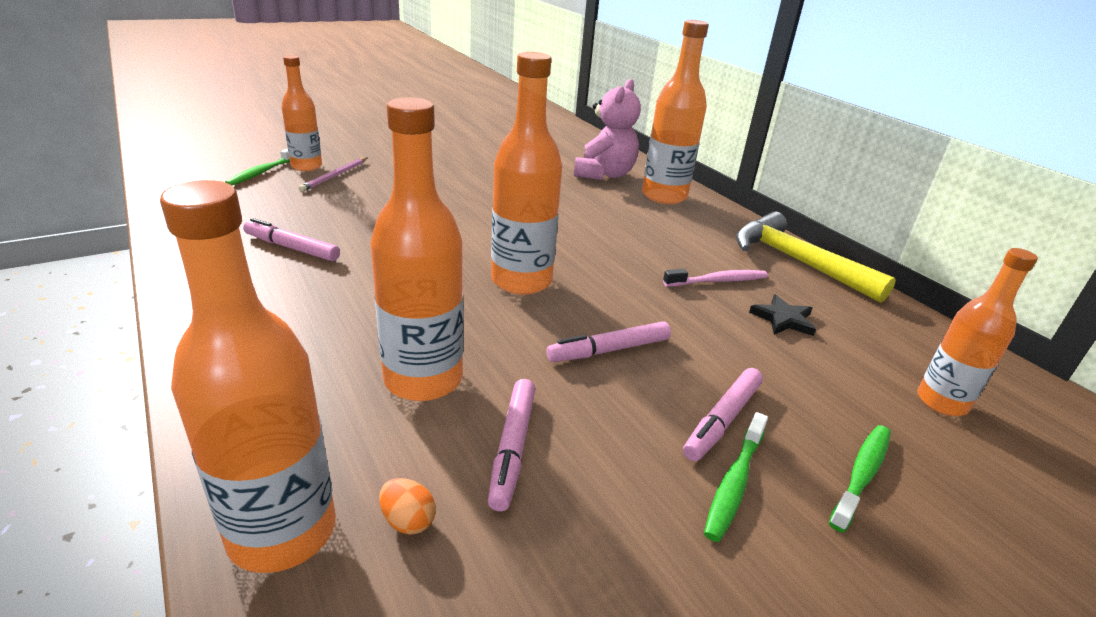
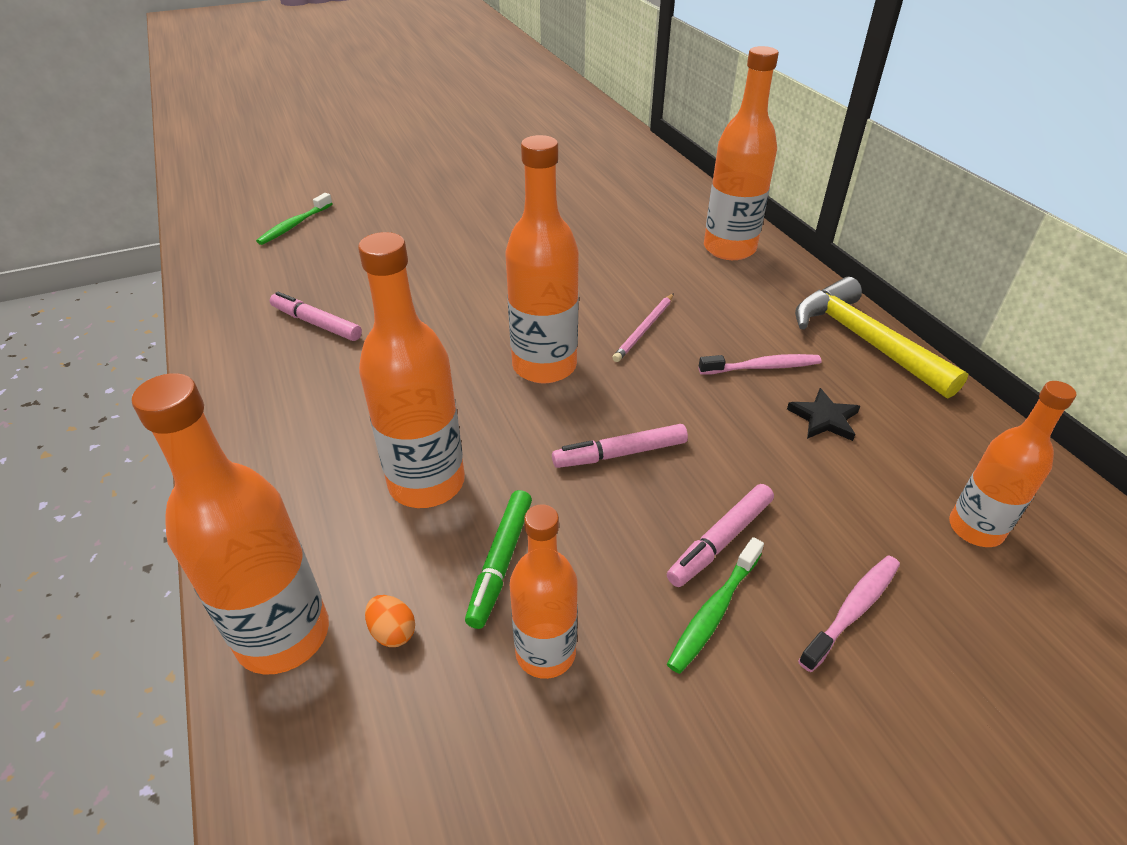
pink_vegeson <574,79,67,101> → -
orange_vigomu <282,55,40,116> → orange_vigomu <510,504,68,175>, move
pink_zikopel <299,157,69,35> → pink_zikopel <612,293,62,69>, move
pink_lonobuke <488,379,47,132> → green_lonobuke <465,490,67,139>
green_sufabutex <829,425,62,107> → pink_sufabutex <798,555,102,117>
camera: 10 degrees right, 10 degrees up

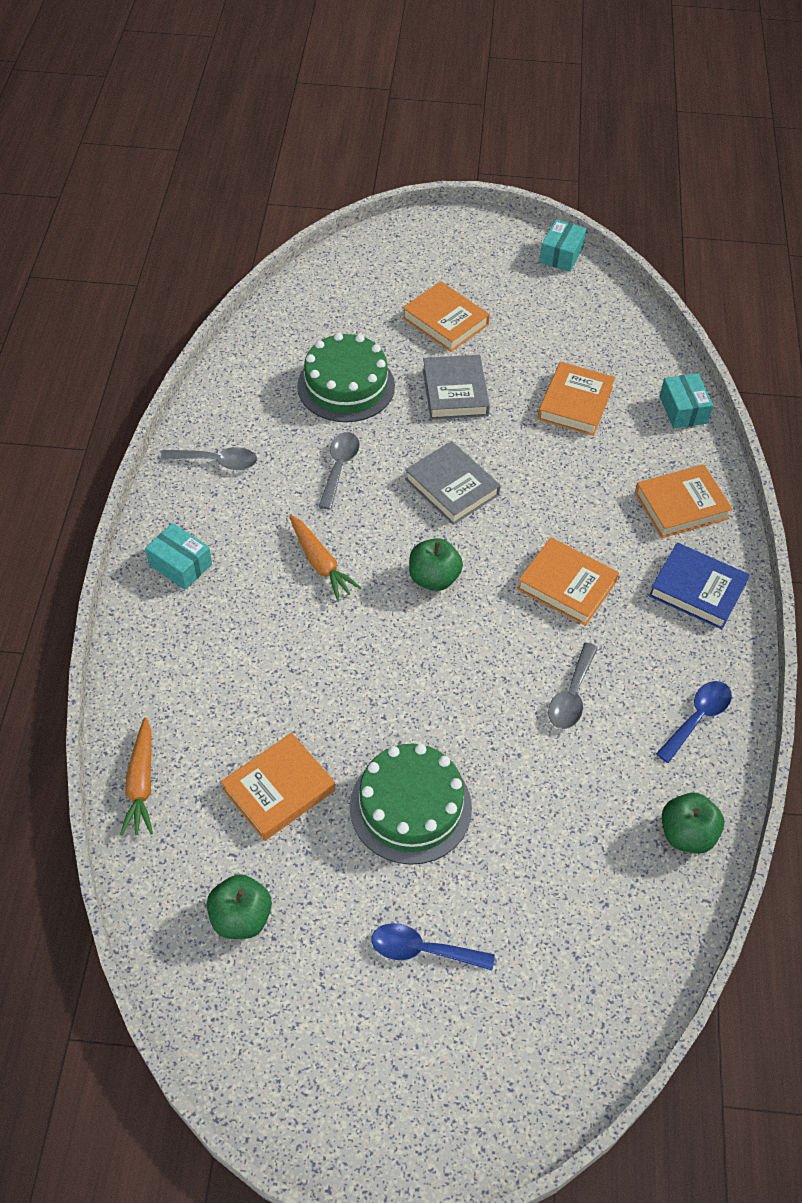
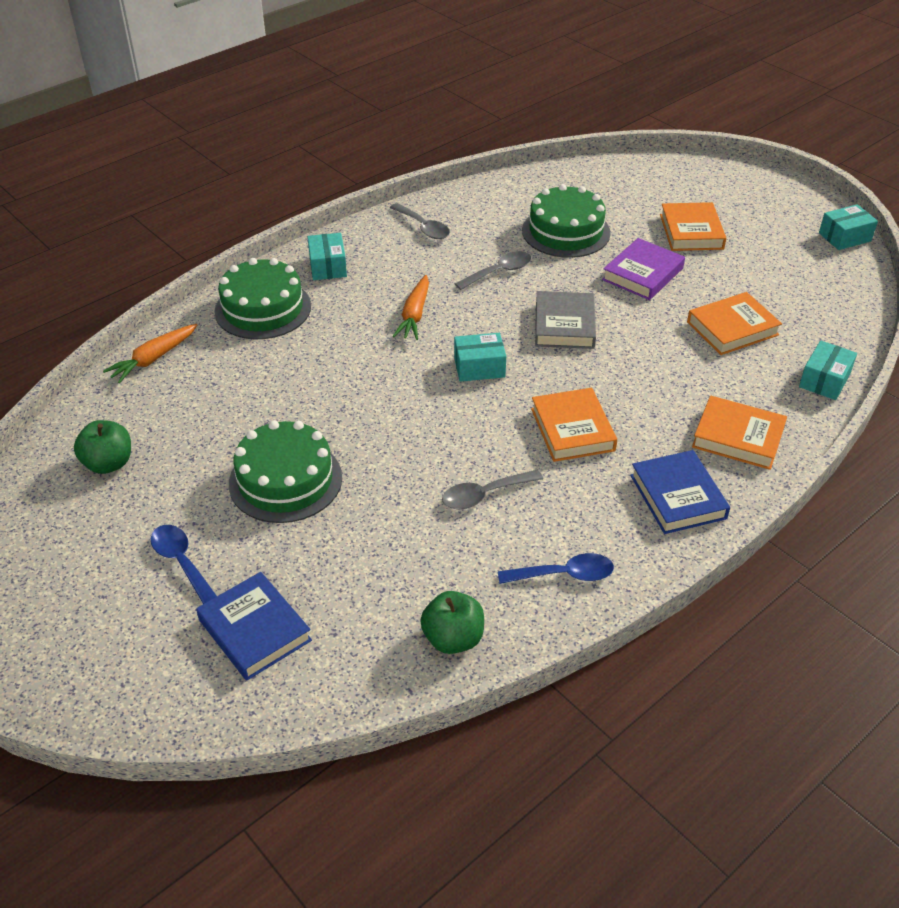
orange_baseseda <221,733,114,108> → -
- → blue_baseseda <196,572,116,109>
- → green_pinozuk <214,258,97,81>
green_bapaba <409,538,54,53> → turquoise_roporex <454,333,52,49>
grey_baseseda <423,355,67,65> → purple_baseseda <602,238,83,62>
camera: 45 degrees right, 10 degrees down

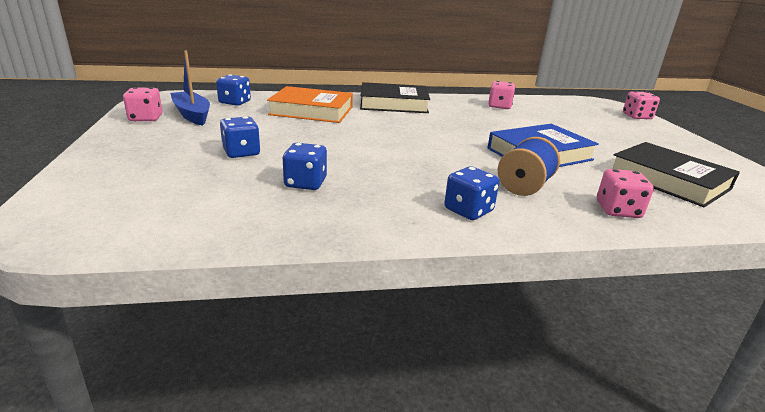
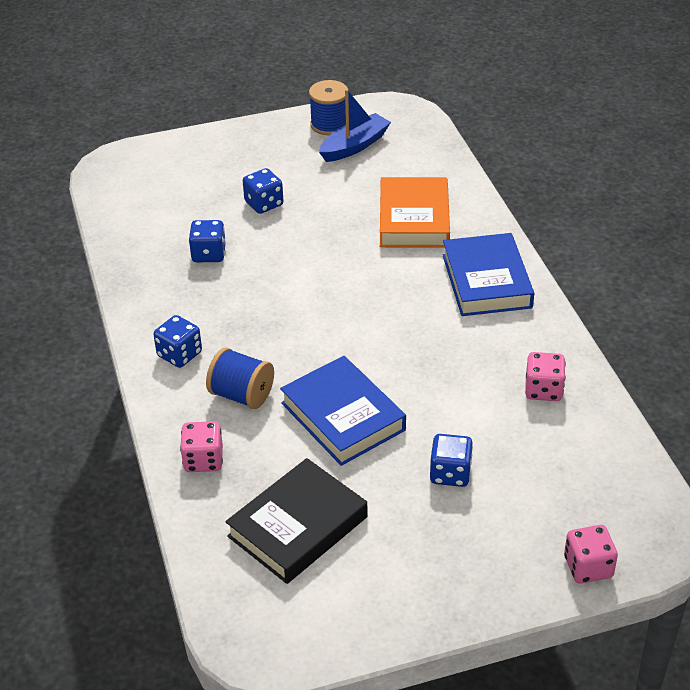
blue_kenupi <216,74,35,32> → blue_kenupi <430,434,43,53>, move
pink_kenupi <123,87,39,34> → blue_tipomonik <309,80,39,55>
black_baseseda <360,82,70,31> → blue_baseseda <443,233,91,83>
camera: 85 degrees right, 15 degrees up

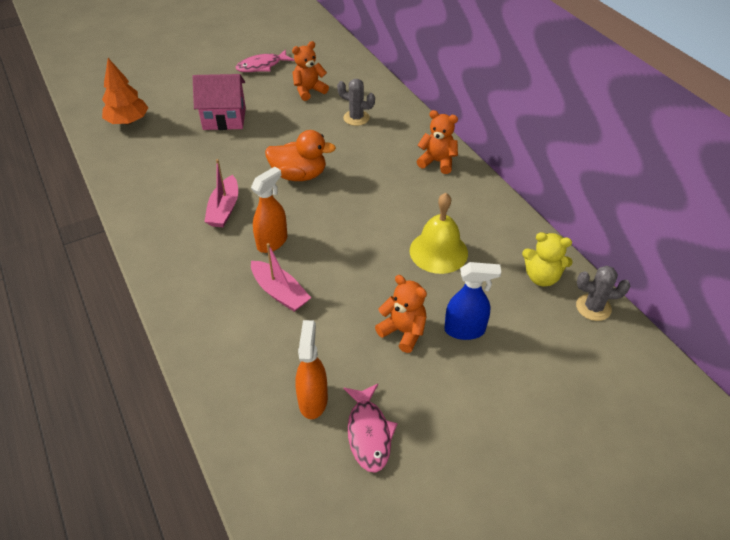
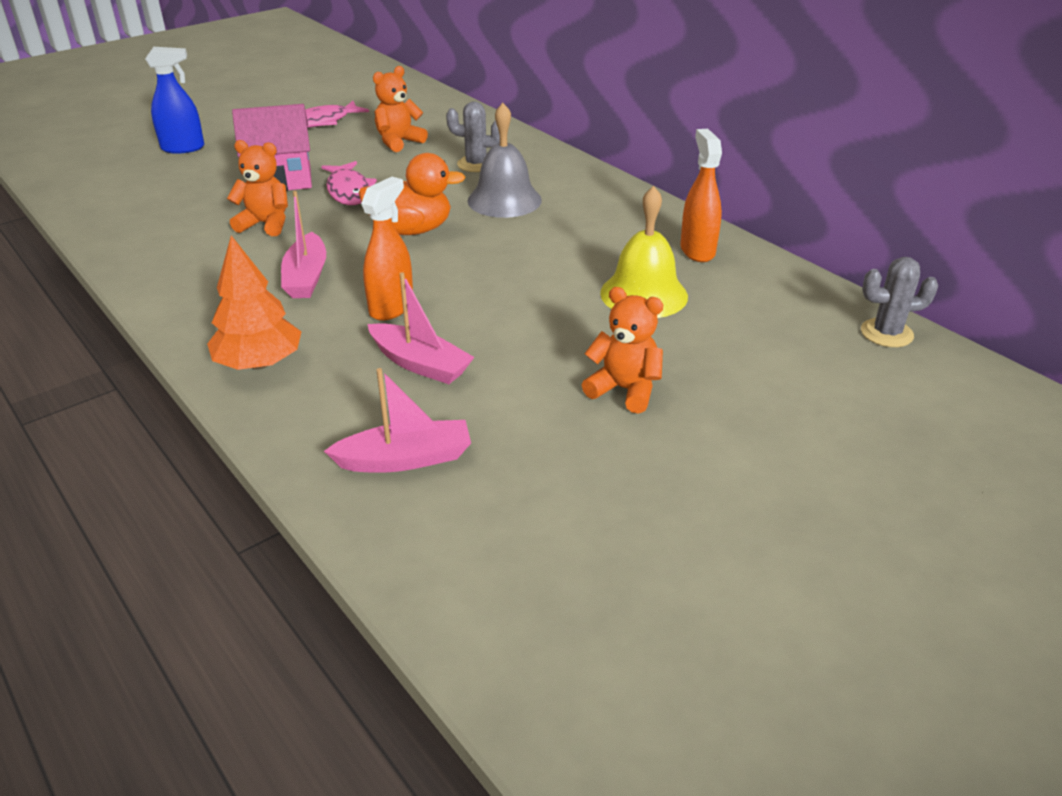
yellow_vegeson <522,232,51,55> → -
- → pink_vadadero <324,368,147,105>
- → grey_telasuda <467,103,75,115>
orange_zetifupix <102,58,46,67> → orange_zetifupix <207,236,94,134>, move
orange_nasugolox <295,320,33,99> → orange_nasugolox <680,129,42,133>, move
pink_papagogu <343,383,55,90> → pink_papagogu <321,161,56,44>, move
orange_vegeson <417,110,41,64> → orange_vegeson <227,140,61,96>, move
blue_nasugolox <444,262,57,78> → blue_nasugolox <145,47,59,107>, move
camera: 10 degrees left, 10 degrees down

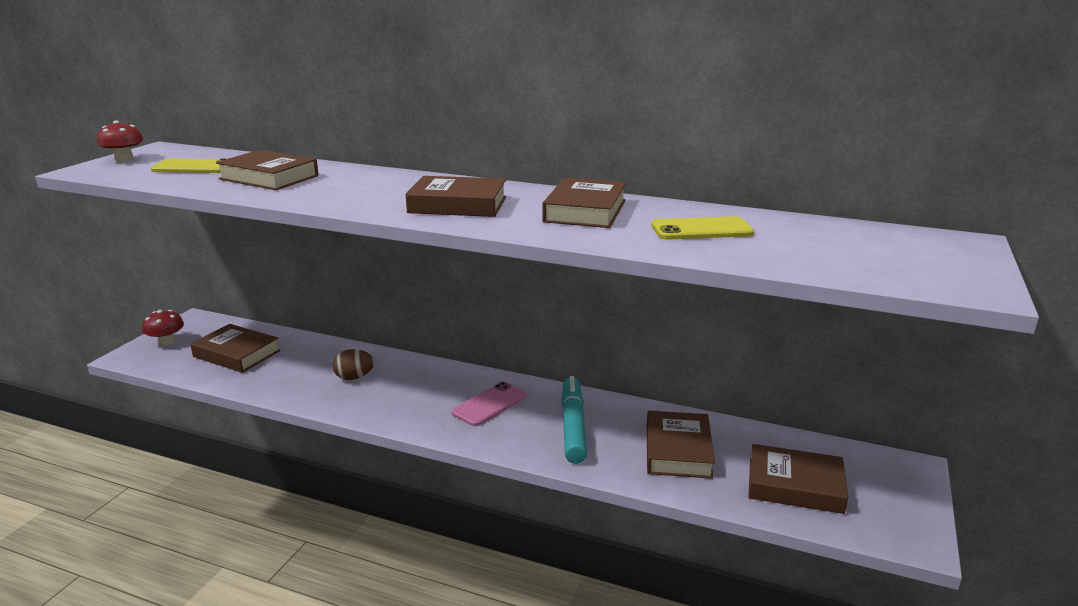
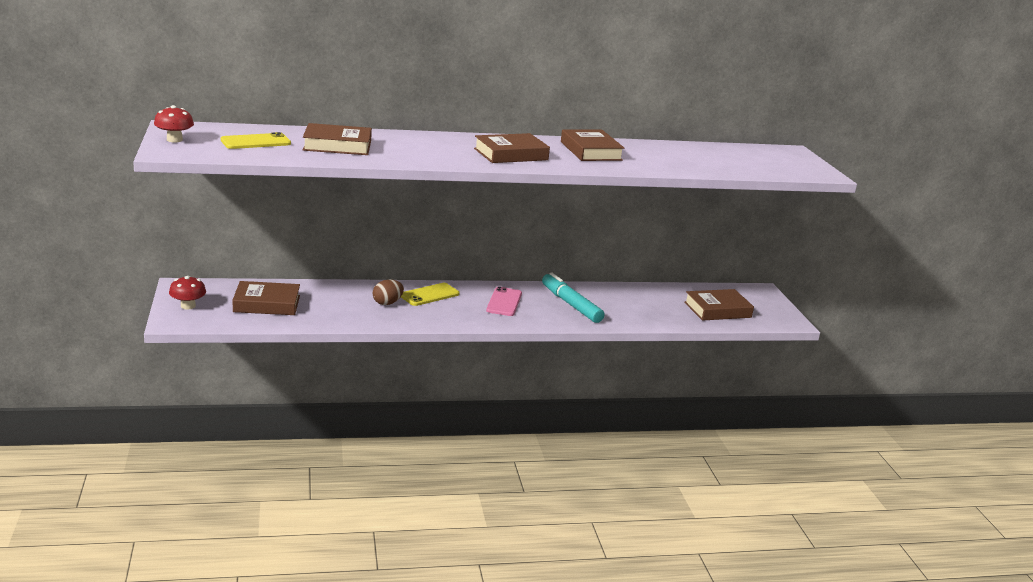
brown_baseseda <647,411,68,68> → -
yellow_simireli <651,216,103,24> → yellow_simireli <401,283,59,23>, move
camera: 35 degrees left, 0 degrees up

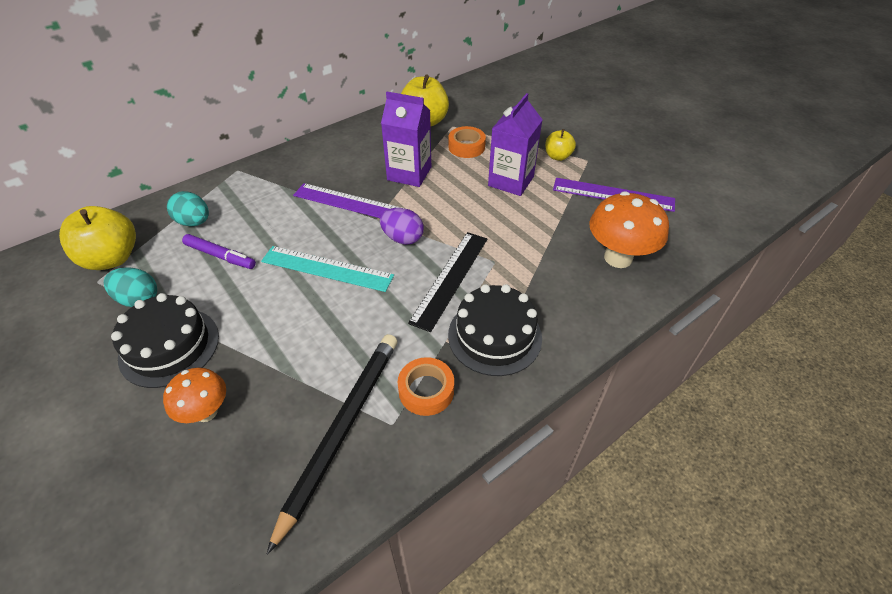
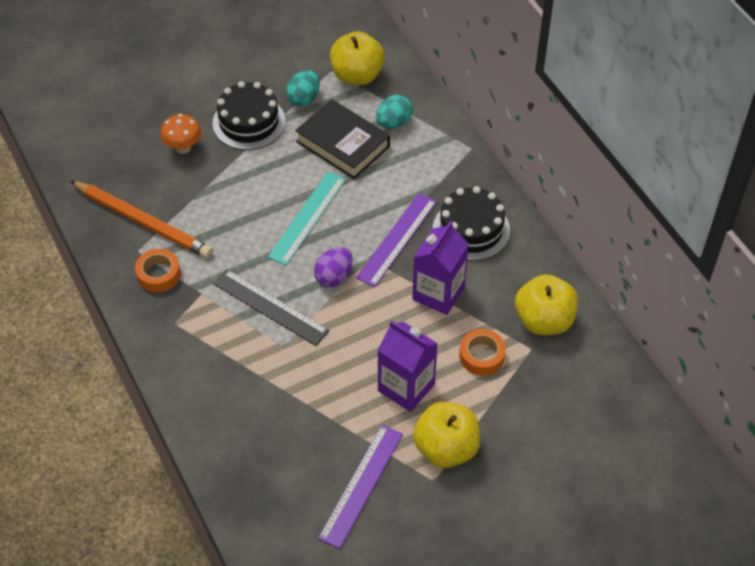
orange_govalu <589,191,80,77> → -
black_pinozuk <448,284,94,92> → black_pinozuk <433,186,77,75>, move
purple_lonobuke <182,234,74,35> → black_baseseda <295,99,95,80>
black_zikopel <266,334,131,221> → orange_zikopel <70,181,143,77>
yellow_bapaba <545,129,31,32> → yellow_bapaba <413,402,67,66>, x1.77
camera: 100 degrees right, 5 degrees up

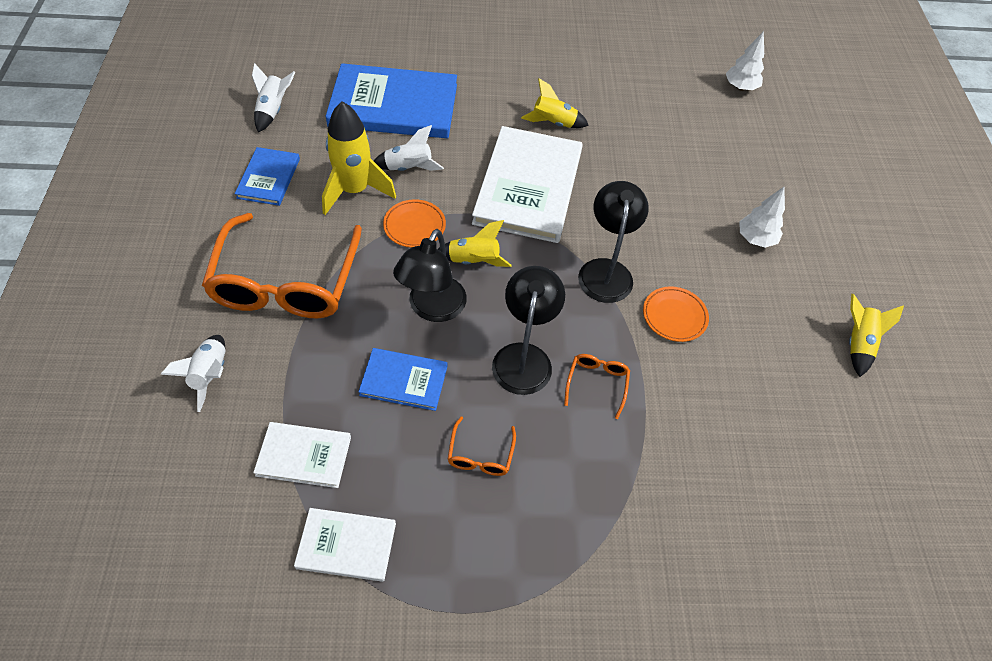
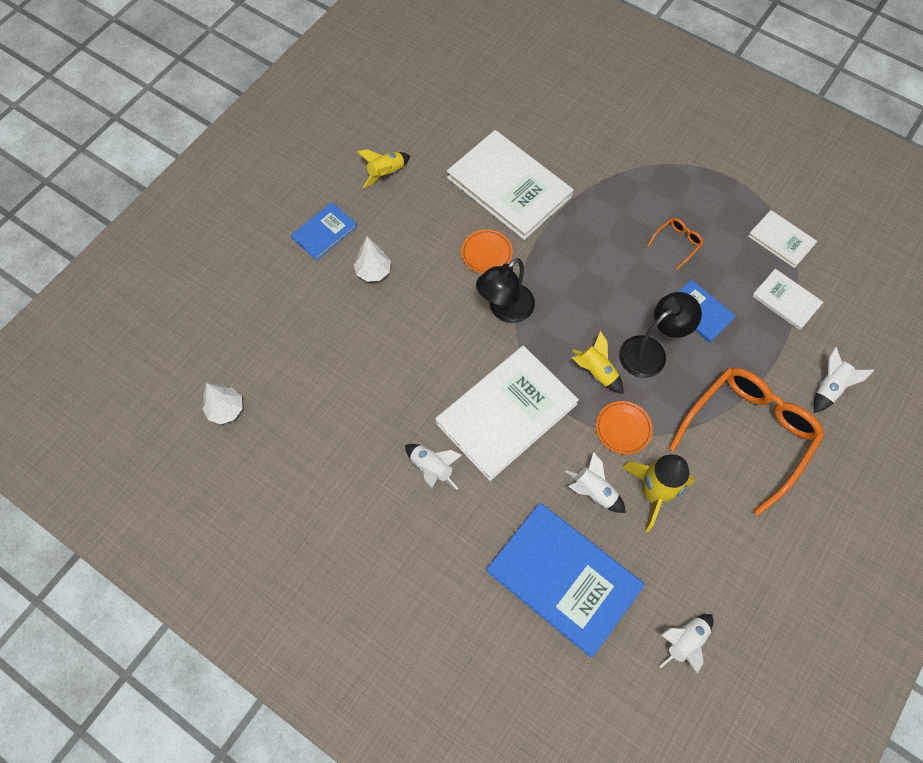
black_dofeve <492,266,73,129> → -
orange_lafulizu <564,354,66,65> → -
- → white_baseseda <447,130,127,110>
blue_baseseda <235,147,65,59> → blue_baseseda <291,202,66,59>, move
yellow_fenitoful <521,78,68,50> → white_fenitoful <405,444,57,46>
camera: 140 degrees left, 10 degrees up

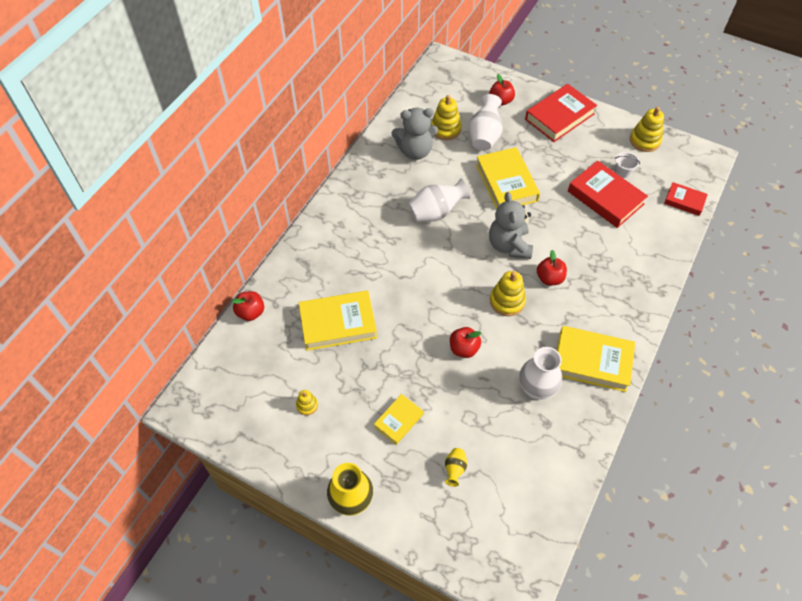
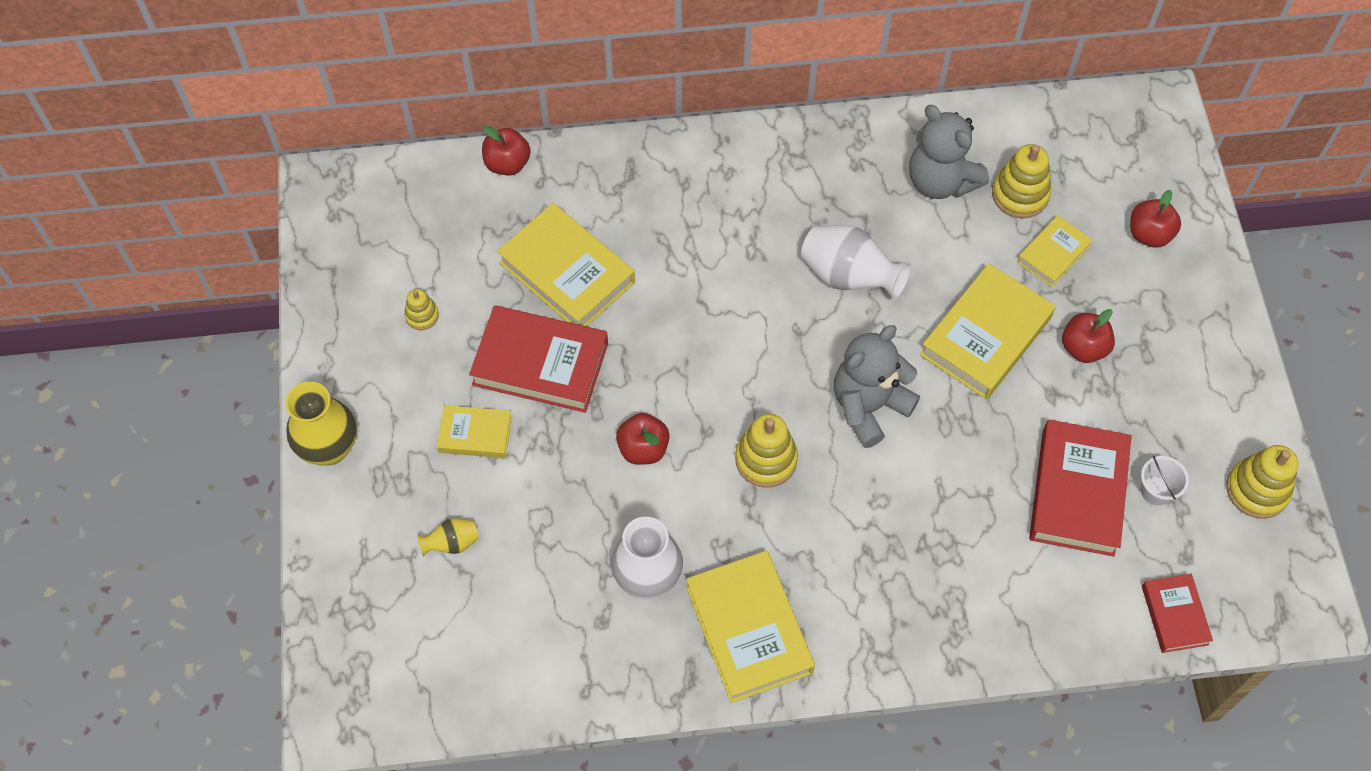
red_baseseda <525,84,72,58> → red_baseseda <469,305,139,108>, move
red_bapaba <537,250,30,36> → red_bapaba <1062,309,53,54>, move
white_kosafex <469,94,34,57> → yellow_baseseda <1017,215,76,72>
camera: 55 degrees right, 5 degrees up

